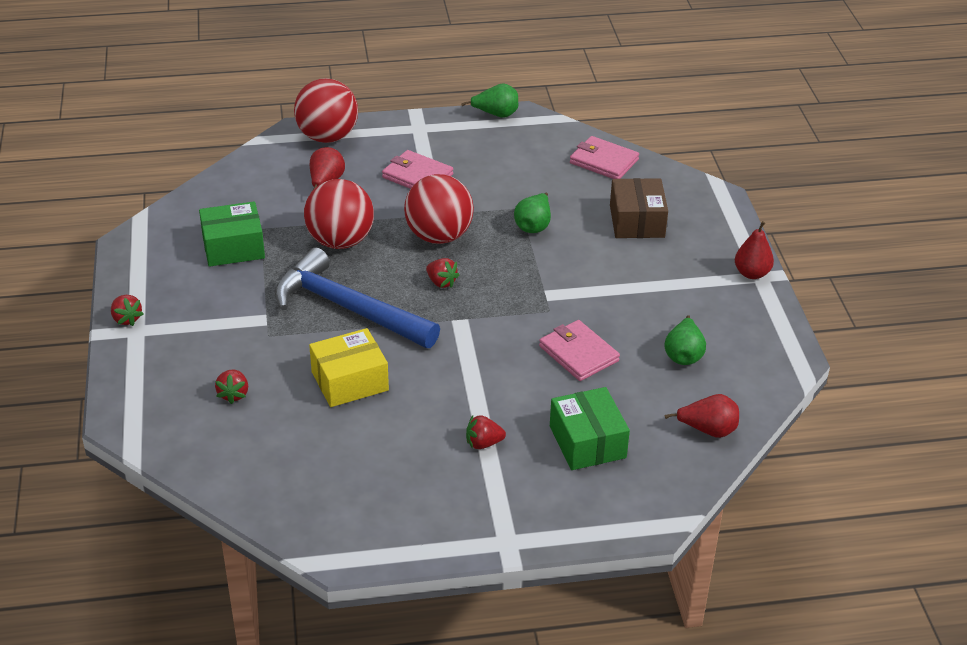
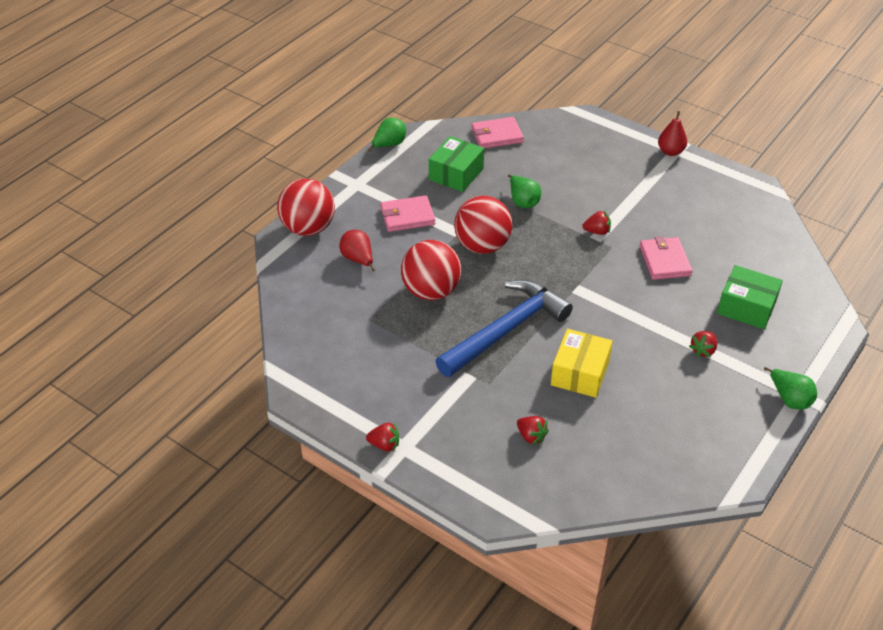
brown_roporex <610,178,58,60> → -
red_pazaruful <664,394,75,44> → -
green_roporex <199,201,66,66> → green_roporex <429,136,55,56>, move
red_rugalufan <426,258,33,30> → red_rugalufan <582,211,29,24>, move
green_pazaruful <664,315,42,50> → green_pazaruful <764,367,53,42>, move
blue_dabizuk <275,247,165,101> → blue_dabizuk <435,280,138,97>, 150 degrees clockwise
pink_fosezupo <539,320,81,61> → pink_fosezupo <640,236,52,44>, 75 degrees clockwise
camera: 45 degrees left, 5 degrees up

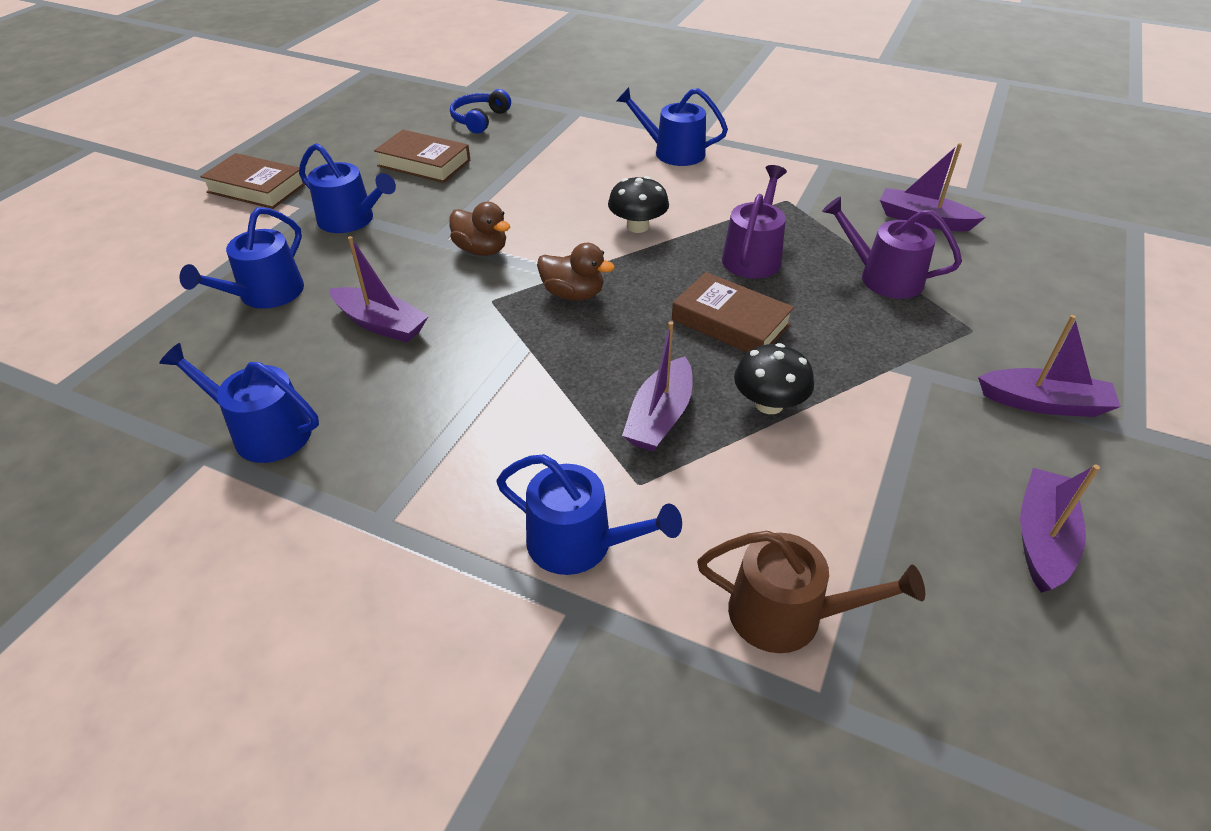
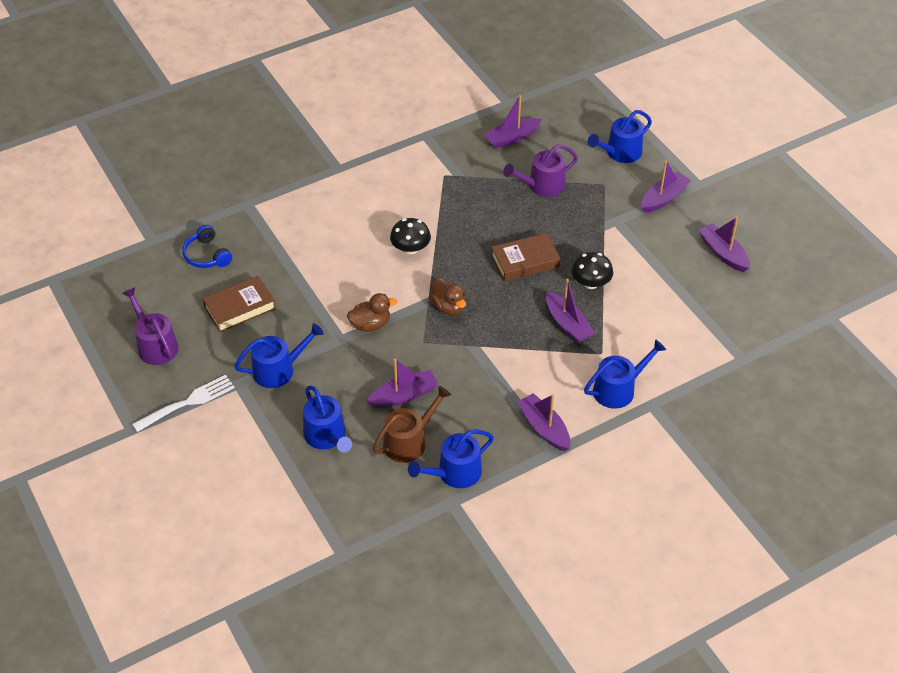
- → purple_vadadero <517,393,53,58>
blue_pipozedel <617,87,111,79> → blue_pipozedel <588,110,64,53>, move
brown_pipozedel <697,531,228,122> → brown_pipozedel <373,386,78,77>, move
purple_pipozedel <722,165,65,114> → purple_pipozedel <122,287,57,78>, move
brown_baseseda <200,153,105,56> → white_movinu <132,374,103,58>
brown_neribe <537,243,78,58> → brown_neribe <430,278,36,37>, 90 degrees clockwise
camera: 55 degrees left, 5 degrees up

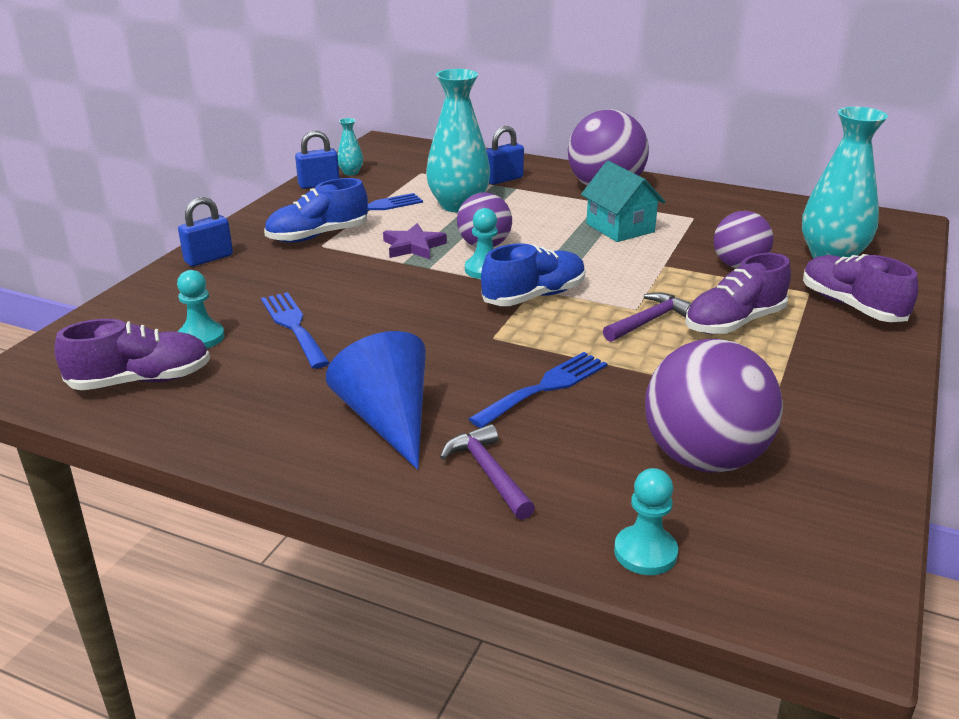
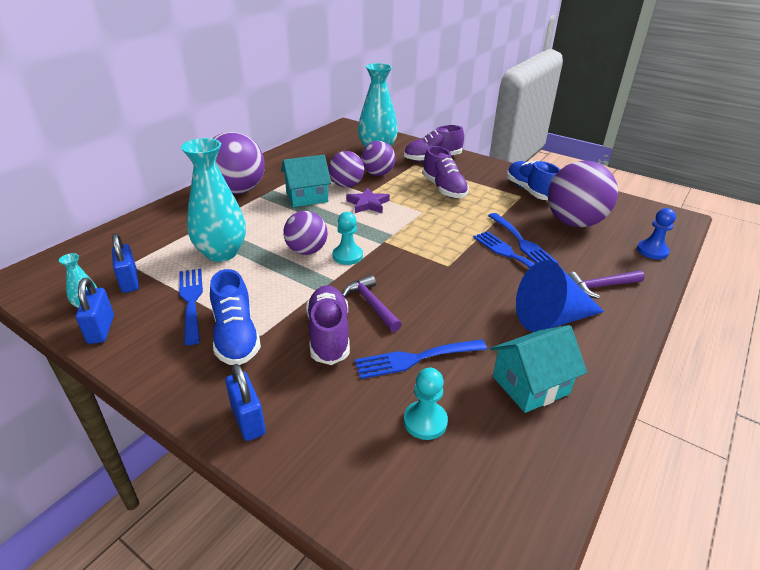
- → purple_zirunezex <329,151,35,36>
- → blue_movinu <488,213,70,51>
- → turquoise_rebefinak <490,325,97,88>
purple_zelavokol <54,319,156,72> → purple_zelavokol <306,285,44,80>, move
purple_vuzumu <383,223,64,36> → purple_vuzumu <346,188,44,25>, move
blue_zelavokol <481,244,105,62> → blue_zelavokol <507,160,53,40>, move
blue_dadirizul <486,126,38,59> → blue_dadirizul <112,233,27,60>, move
purple_dabizuk <603,293,89,49> → purple_dabizuk <342,275,60,57>, move
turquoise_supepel <614,468,64,107> → blue_supepel <637,208,39,52>
camera: 80 degrees left, 5 degrees up

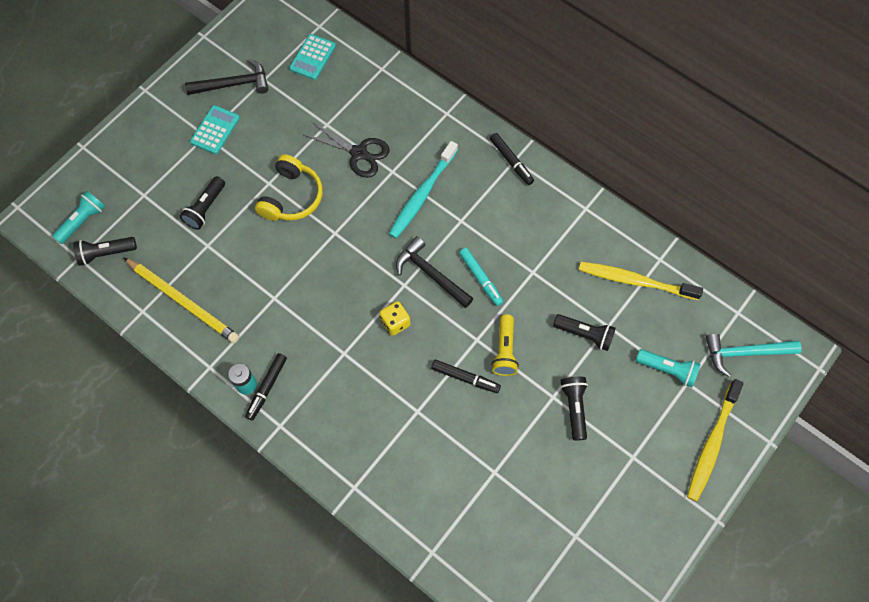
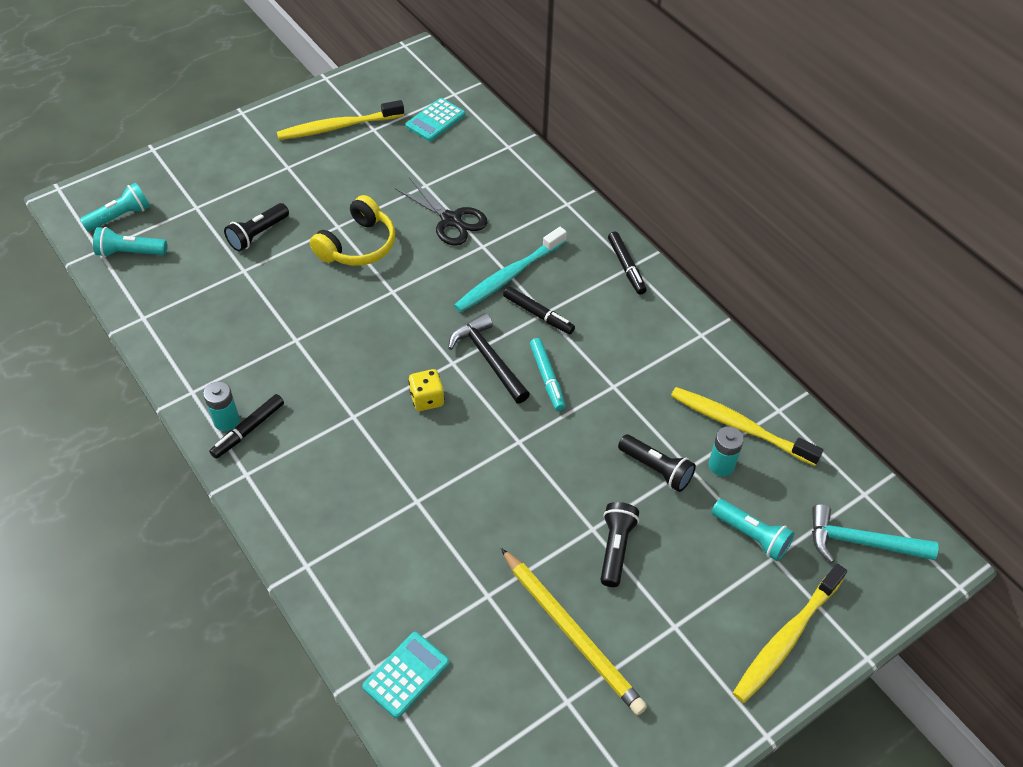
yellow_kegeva <491,314,28,62> → -
- → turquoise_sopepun <708,426,36,50>
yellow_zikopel <123,257,116,86> → yellow_zikopel <501,548,146,167>, move
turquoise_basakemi <190,105,50,49> → turquoise_basakemi <362,632,87,86>, move
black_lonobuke <431,360,70,33> → black_lonobuke <503,286,72,48>, move
black_dabizuk <185,59,84,36> → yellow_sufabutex <277,100,127,40>
black_kegeva <73,237,64,29> → turquoise_kegeva <93,227,74,30>
camera: 15 degrees right, 15 degrees down

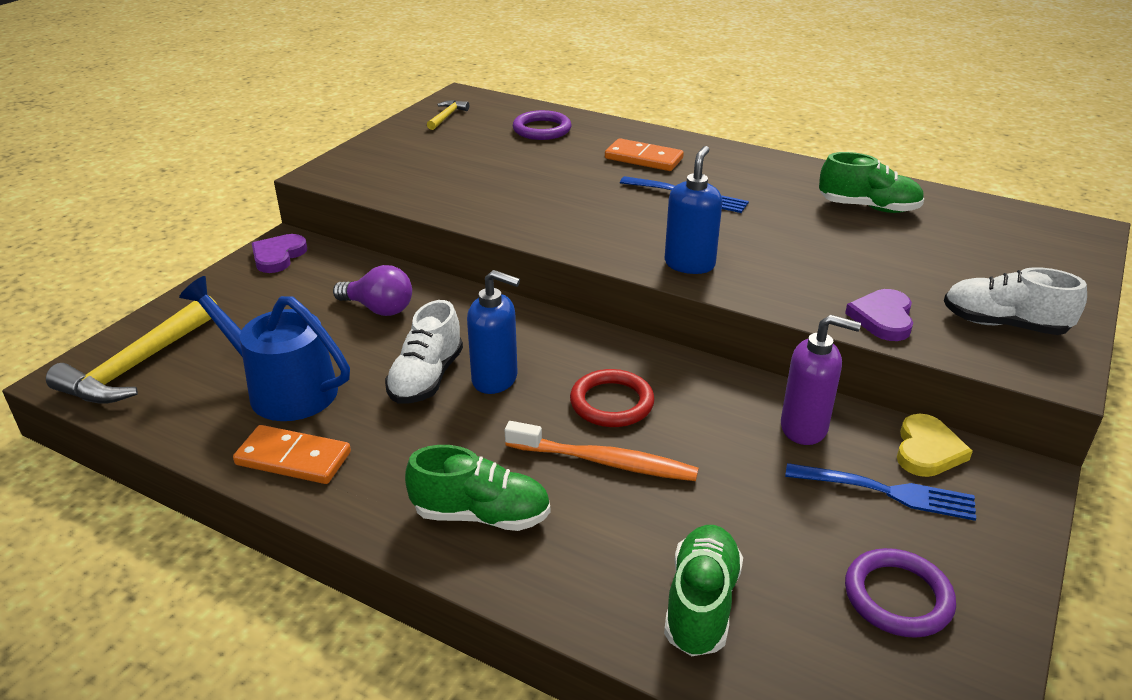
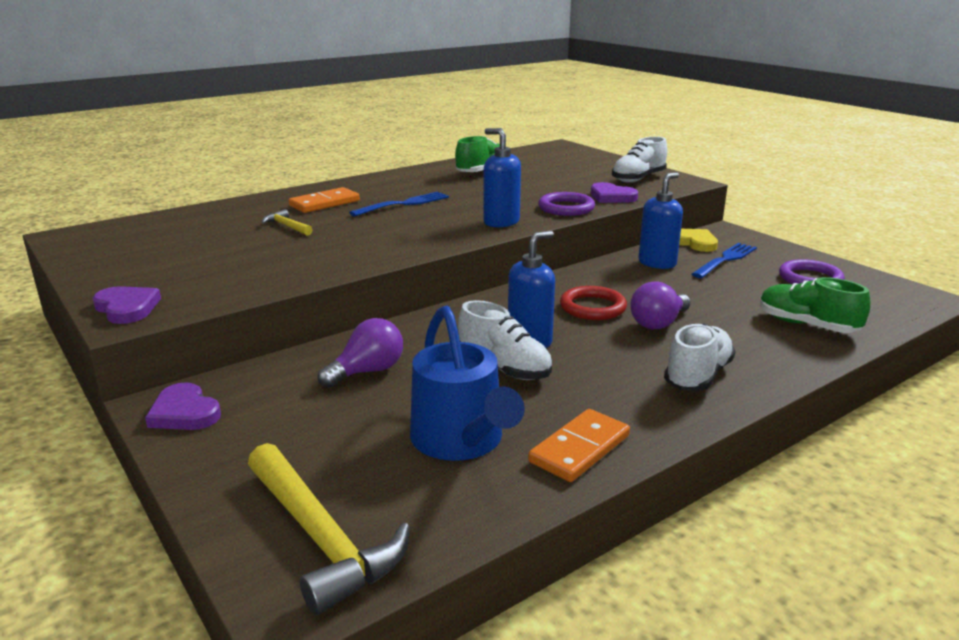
- → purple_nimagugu <93,286,68,38>
yellow_dabizuk <427,100,42,30> → yellow_dabizuk <261,209,52,27>, move
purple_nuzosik <513,110,58,30> → purple_nuzosik <538,192,57,24>, move
orange_sufabutex <505,421,194,60> → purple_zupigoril <630,281,61,48>
green_zelavokol <405,445,145,86> → white_zelavokol <664,324,71,67>
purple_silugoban <781,315,80,130> → blue_silugoban <638,172,45,97>
blue_pipozedel <179,276,171,145> → blue_pipozedel <410,306,115,155>, 75 degrees counterclockwise
camera: 65 degrees left, 10 degrees down

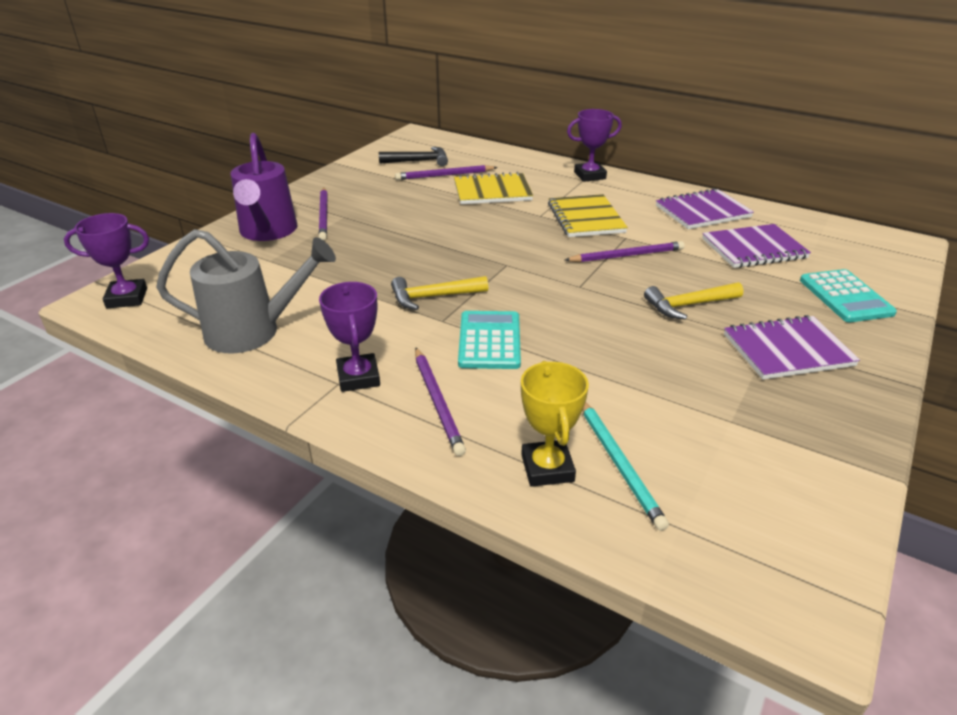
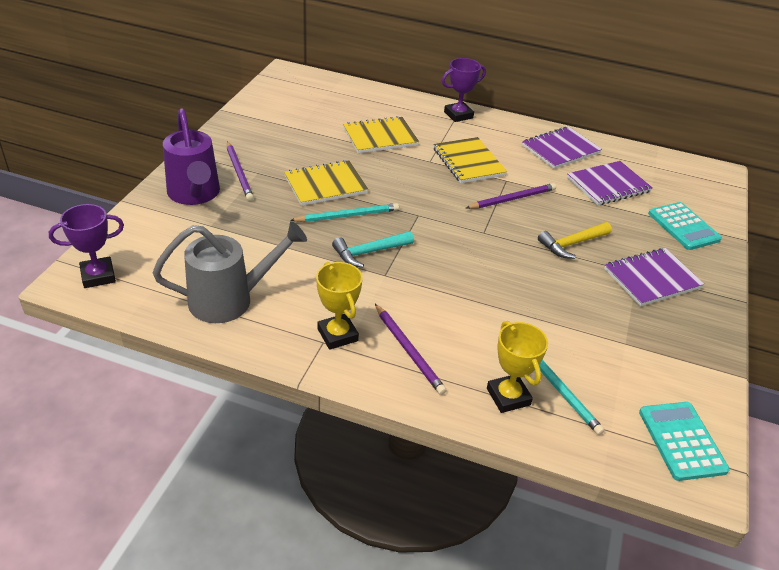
black_dabizuk <379,147,69,19> → -
purple_zikopel <395,165,103,15> → -
- → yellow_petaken <284,160,85,46>
- → turquoise_zikopel <290,203,109,19>
turquoise_basakemi <458,311,63,58> → turquoise_basakemi <639,402,91,79>, move
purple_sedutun <319,282,61,110> → yellow_sedutun <316,262,47,88>
yellow_dabizuk <391,276,97,34> → turquoise_dabizuk <332,231,82,37>
camera: 15 degrees left, 5 degrees up

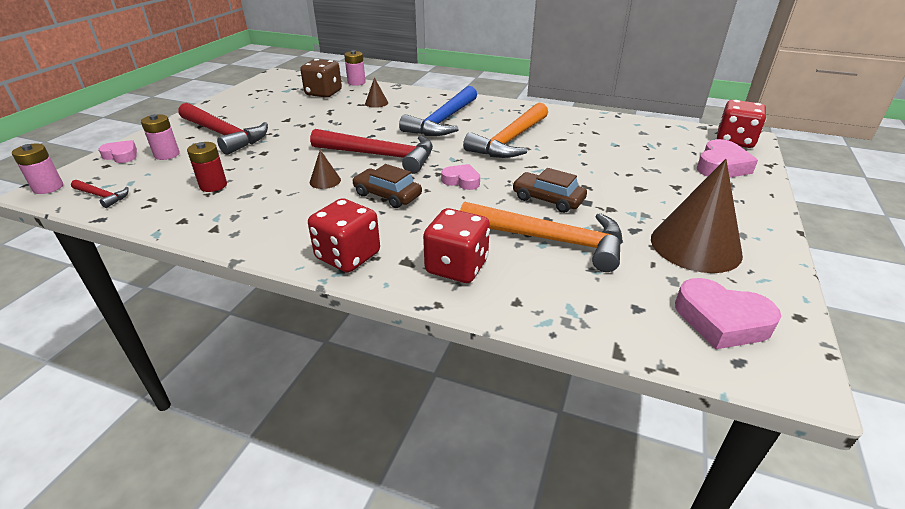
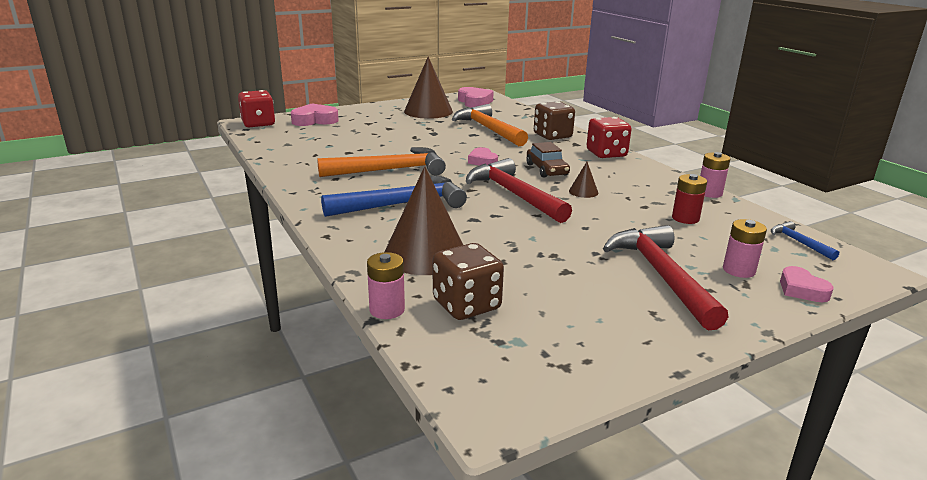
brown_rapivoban <512,168,75,45> → -
pink_sopepun <12,144,51,50> → pink_sopepun <700,152,30,46>, move
red_dabizuk <71,180,58,28> → blue_dabizuk <771,221,68,39>
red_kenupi <423,208,67,75> → brown_kenupi <534,101,41,39>
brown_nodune <365,77,23,31> → brown_nodune <384,166,79,109>, x2.31
camera: 140 degrees left, 10 degrees down

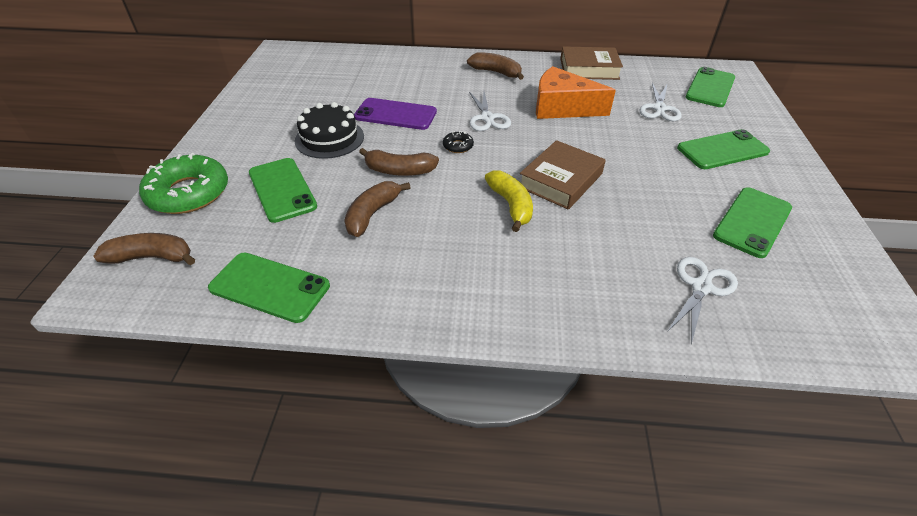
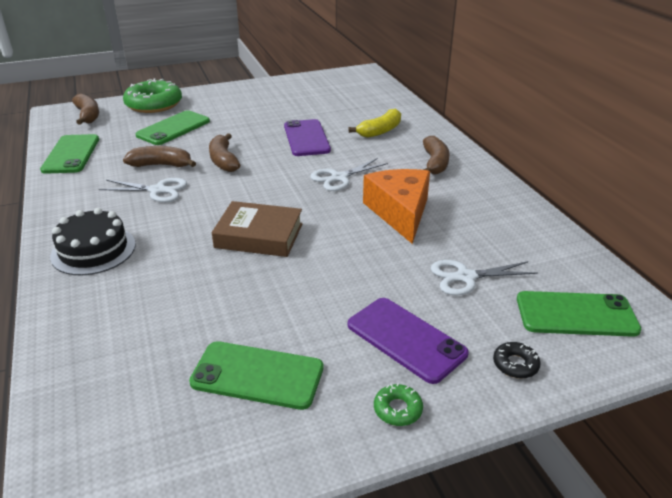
brown_baseseda <560,46,63,34> → -
- → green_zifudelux <374,383,49,43>
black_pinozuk <295,102,69,57> → black_pinozuk <50,208,86,67>, move
black_zifudelux <443,131,31,22> → black_zifudelux <493,342,48,37>, move
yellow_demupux <485,170,48,62> → yellow_demupux <349,109,52,29>, move
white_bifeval <667,257,71,87> → white_bifeval <99,178,88,24>, move
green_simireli <677,129,93,40> → purple_simireli <348,298,121,86>
camera: 65 degrees right, 10 degrees down

